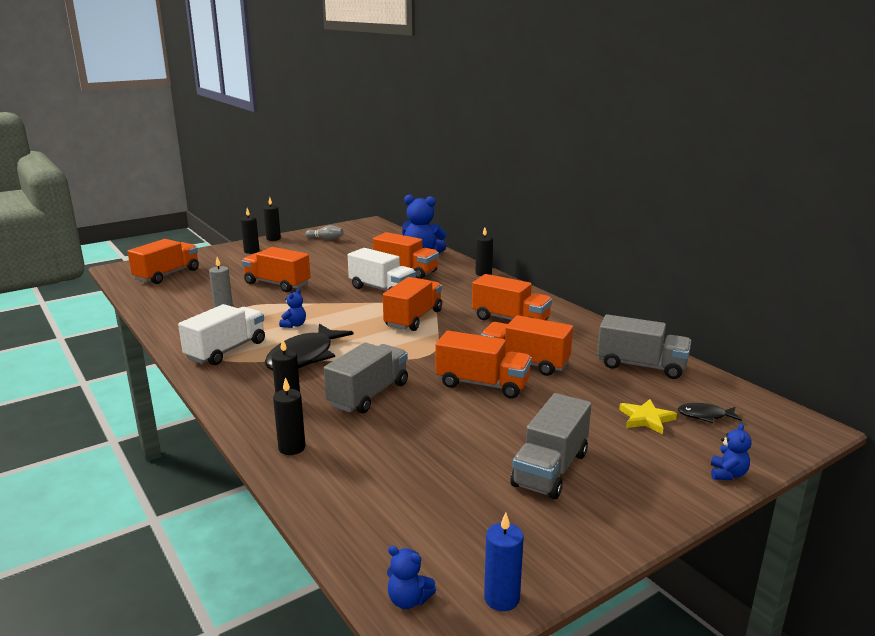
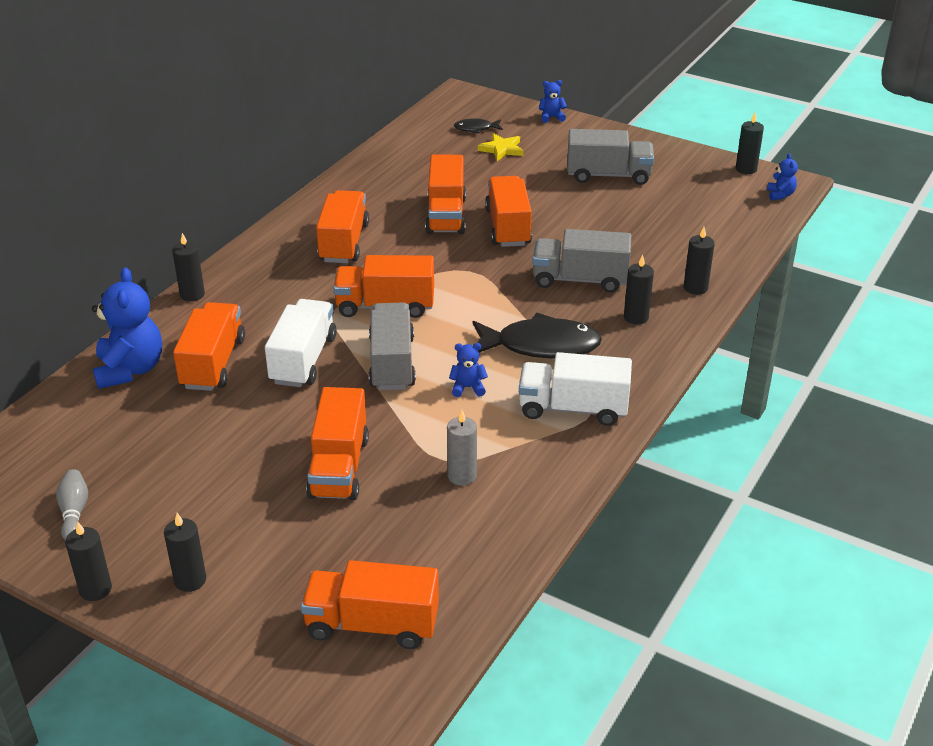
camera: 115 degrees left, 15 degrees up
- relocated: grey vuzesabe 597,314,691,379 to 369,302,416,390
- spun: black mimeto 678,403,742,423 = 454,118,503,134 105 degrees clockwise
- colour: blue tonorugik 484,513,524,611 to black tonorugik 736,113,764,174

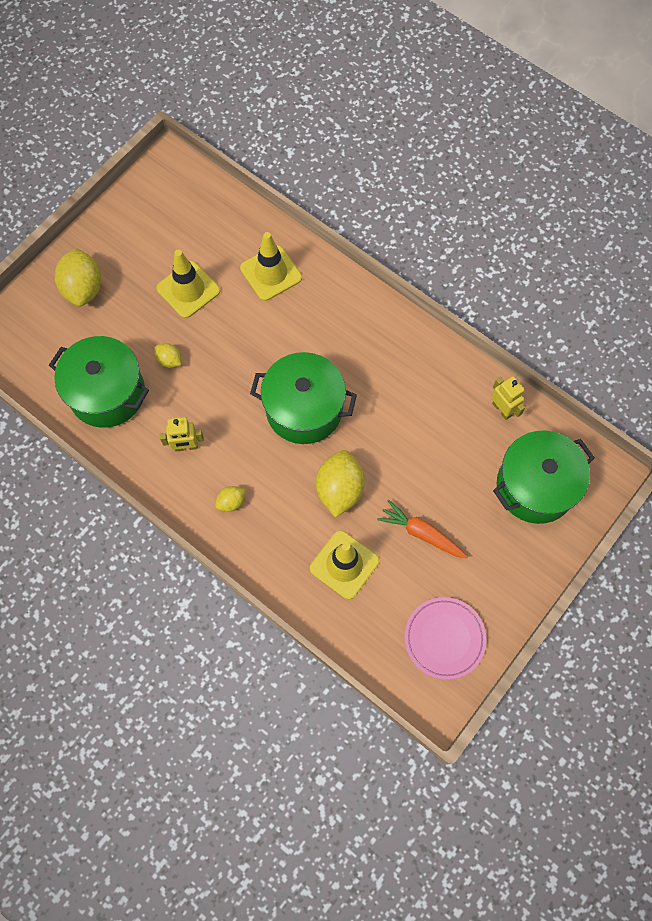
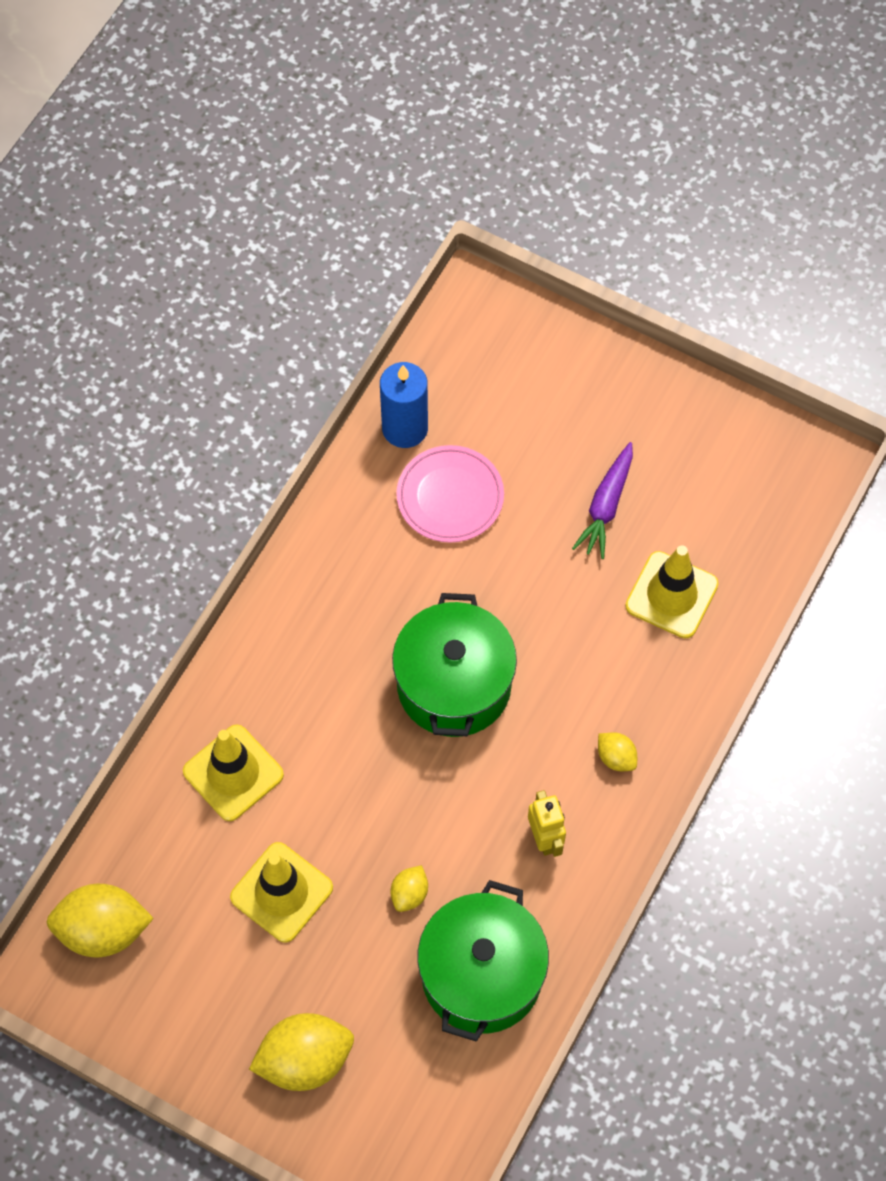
camera: 100 degrees left, 5 degrees down
- relocated: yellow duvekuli 316,450,365,518 to 47,884,154,957
- exchanged: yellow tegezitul 491,376,525,420 to blue tonorugik 380,362,428,448
- relocated: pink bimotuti 404,597,487,680 to 396,445,504,543
- colour: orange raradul 377,500,468,559 to purple raradul 572,442,633,559
- missing: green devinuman 493,430,595,524

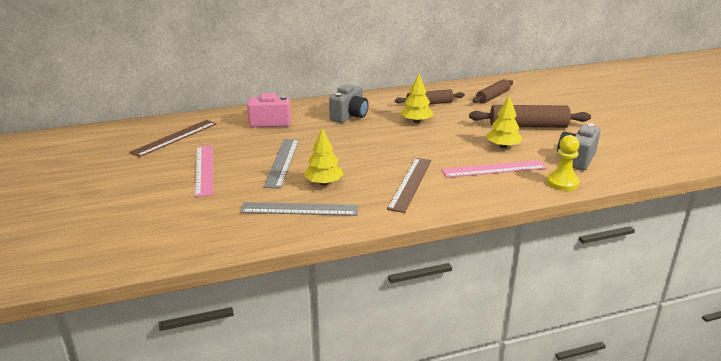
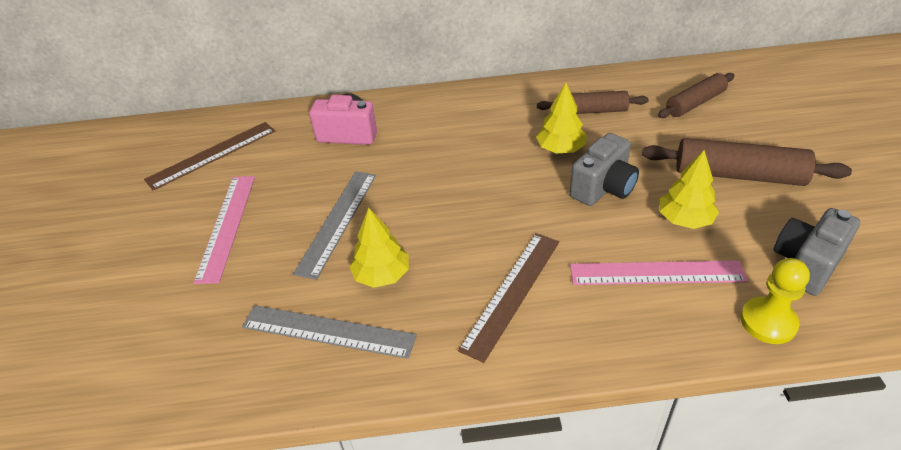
camera: 15 degrees right, 15 degrees up
- relocated: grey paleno 329,84,369,123 to 570,133,639,206

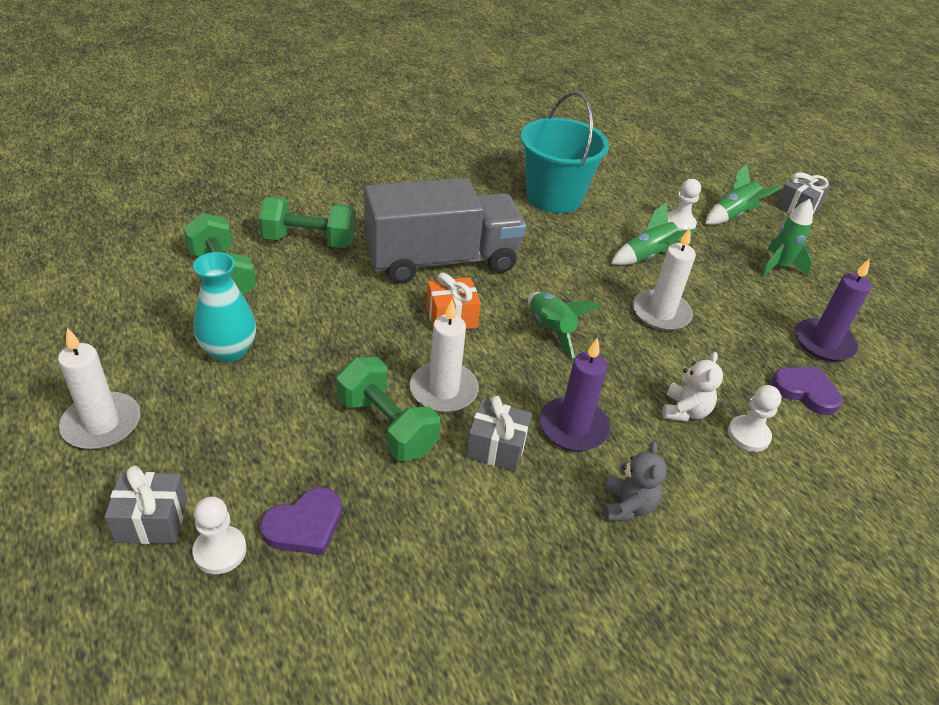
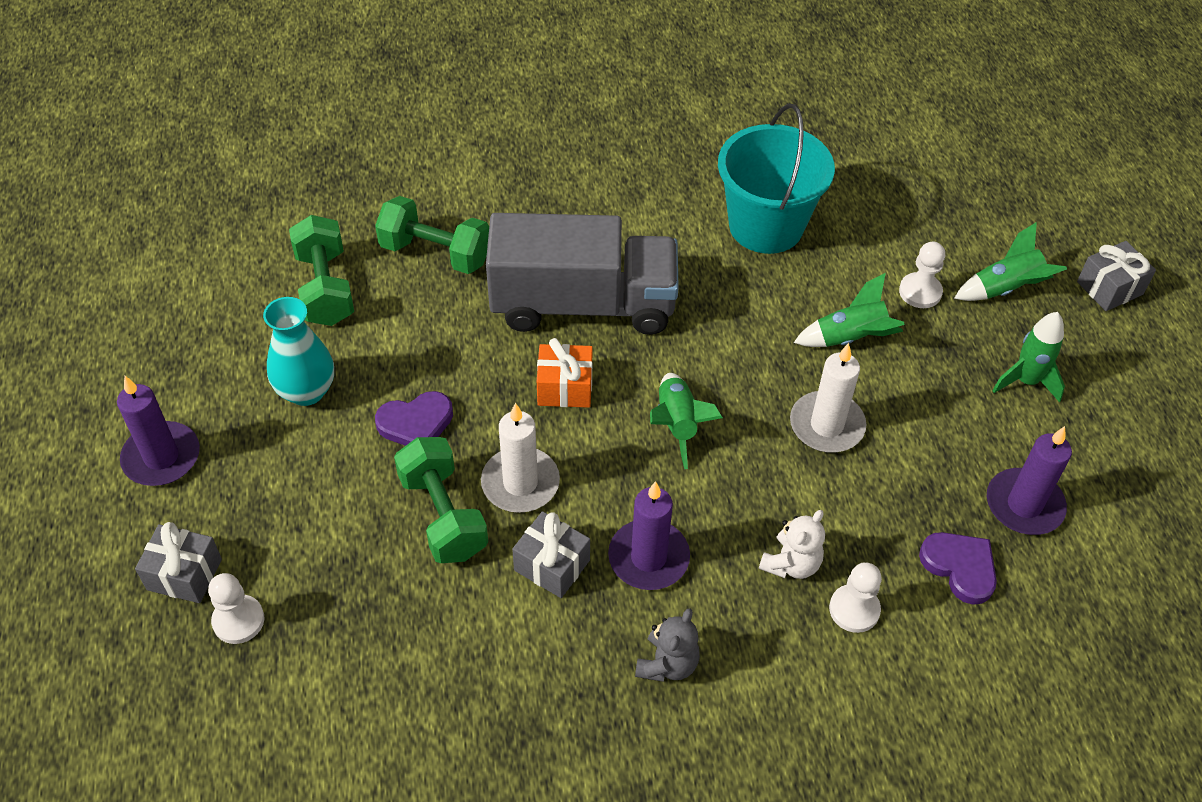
camera: 20 degrees right, 10 degrees up
- colour: white tonorugik 58,328,140,450 to purple tonorugik 117,376,200,486
- relocated: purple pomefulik 260,487,342,555 to 375,391,453,446

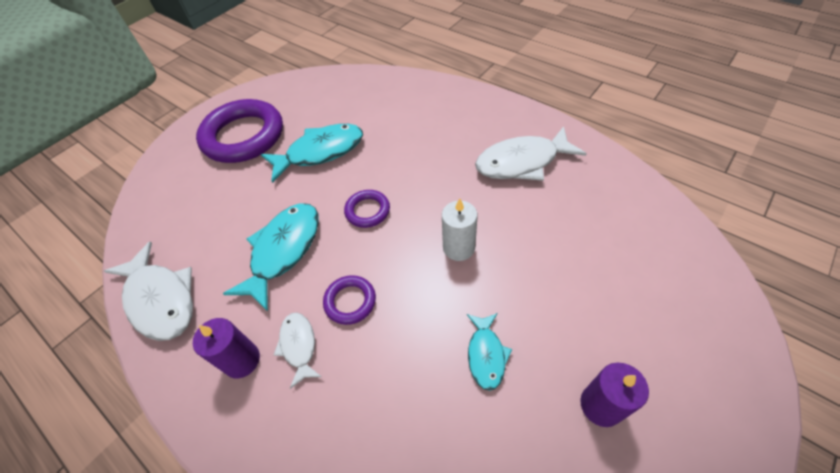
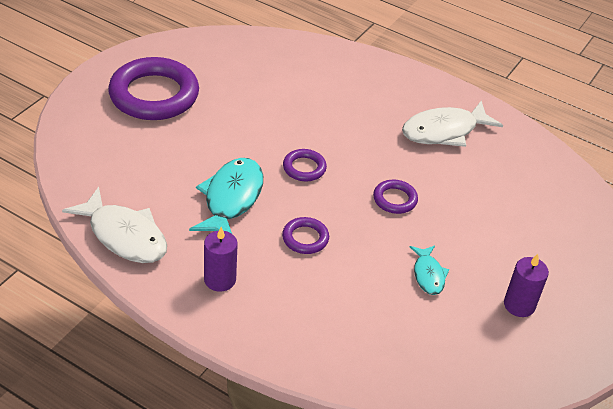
camera: 15 degrees left, 10 degrees down
- exchanged: white tonorugik 442,198,478,261 to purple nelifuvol 373,180,418,214
- missing: turquoise mimeto 261,124,363,183
- missing: white mimeto 274,313,322,389

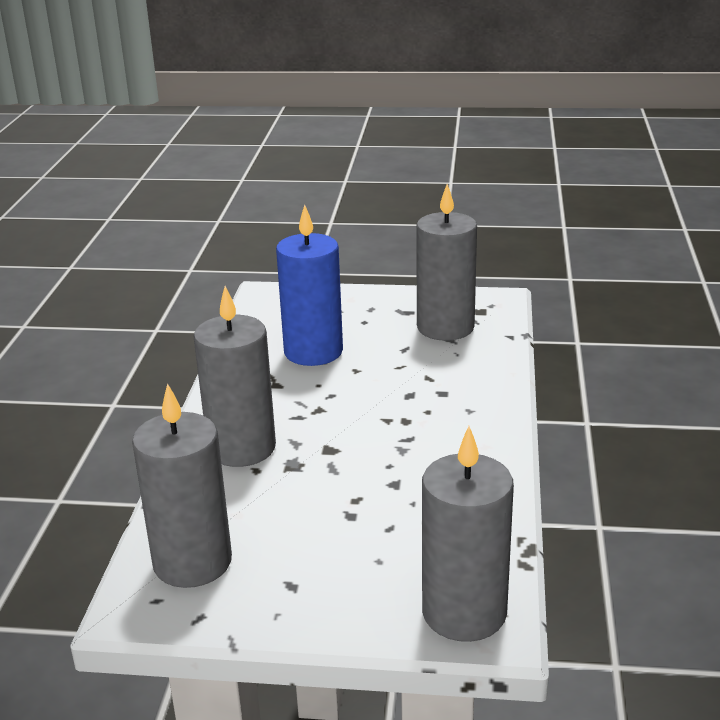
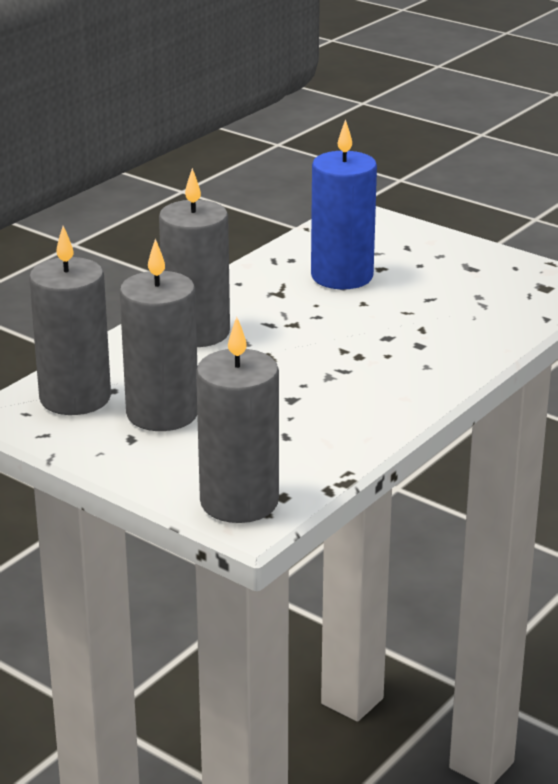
camera: 30 degrees right, 0 degrees up
- relocated: grey tonorugik 416,184,477,341 to 120,239,197,431

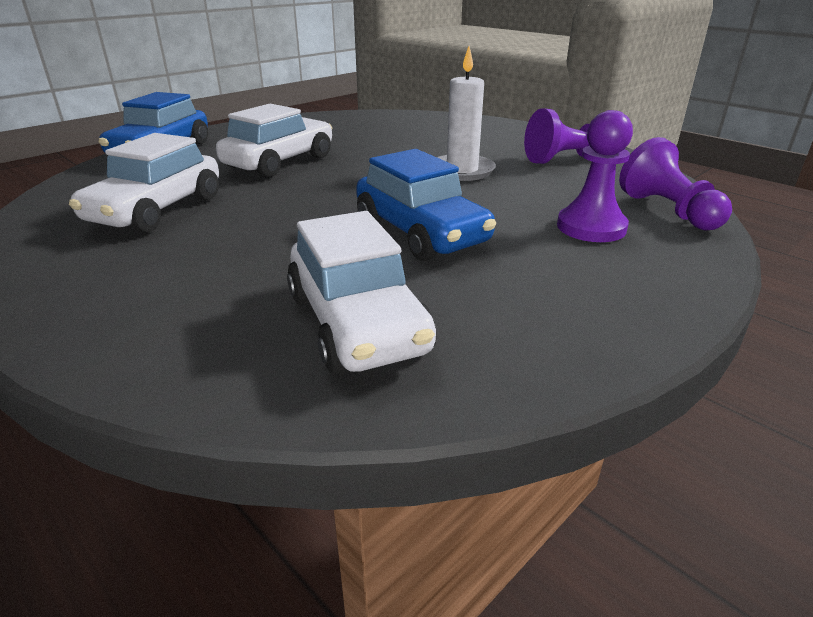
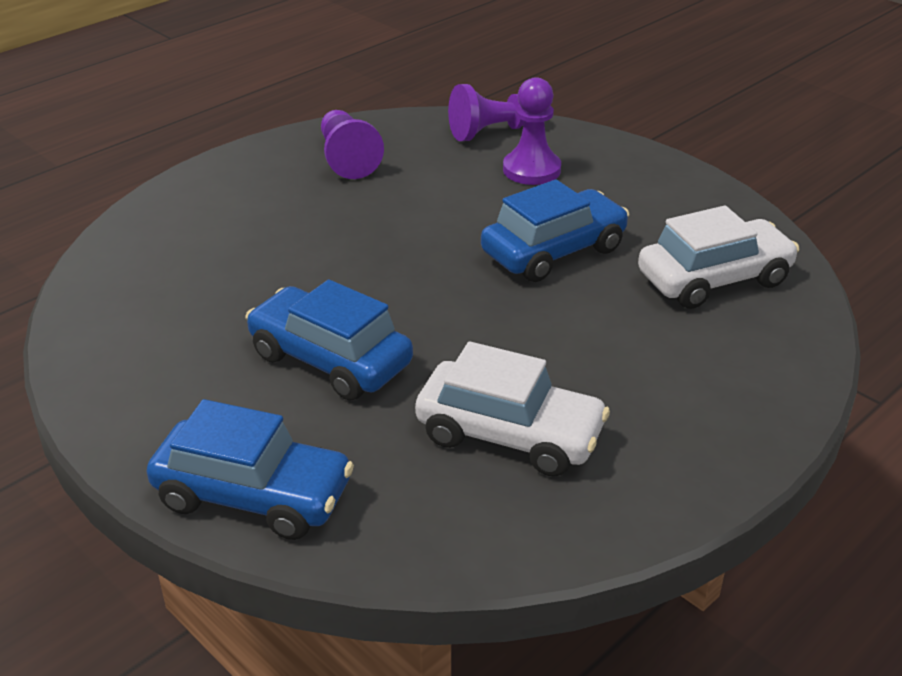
camera: 90 degrees left, 5 degrees up
- colour: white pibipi 216,104,332,178 to blue pibipi 245,279,413,401
- missing: white tonorugik 437,46,496,181

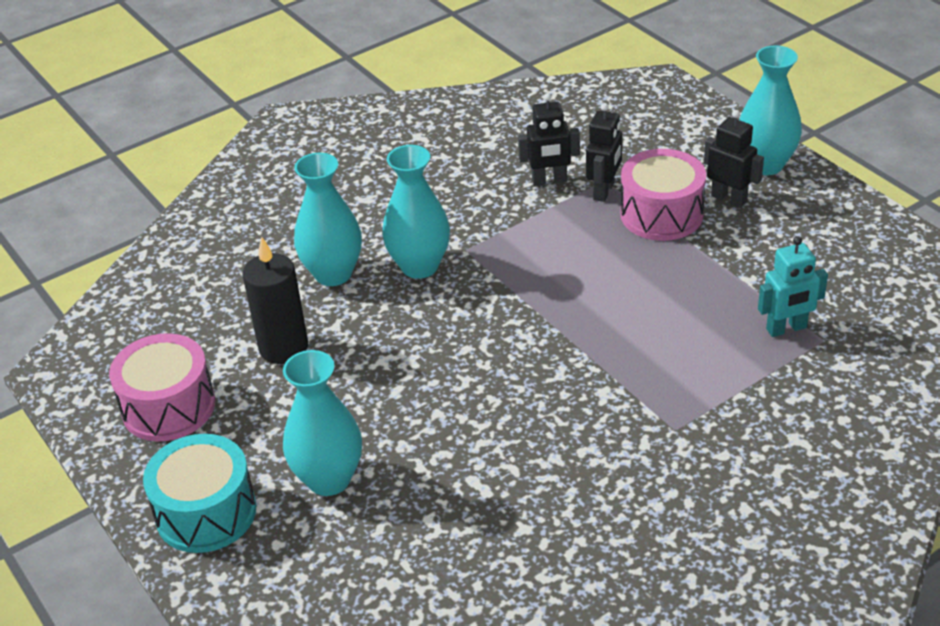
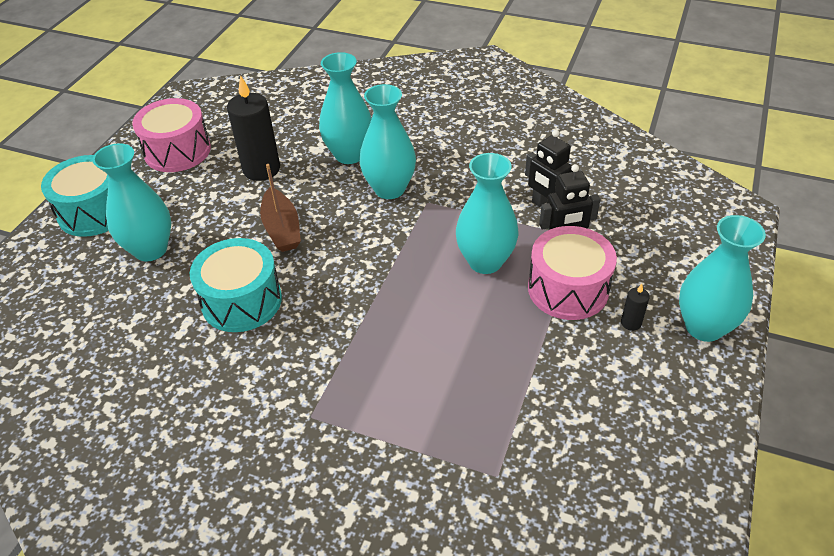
camera: 55 degrees right, 5 degrees up
- appeared: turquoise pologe 190,238,282,332
- appeared: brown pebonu 260,164,301,252
- appeared: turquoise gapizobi 456,153,519,274
- exchanged: black tegezitul 704,110,764,208 to black tonorugik 621,284,650,331
- missing: turquoise tegezitul 758,236,828,337

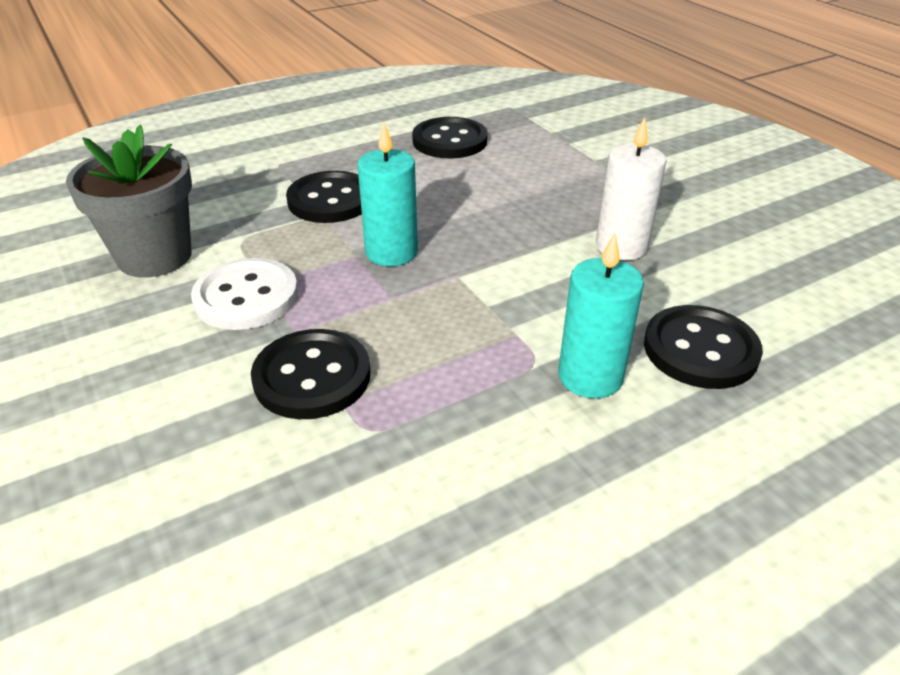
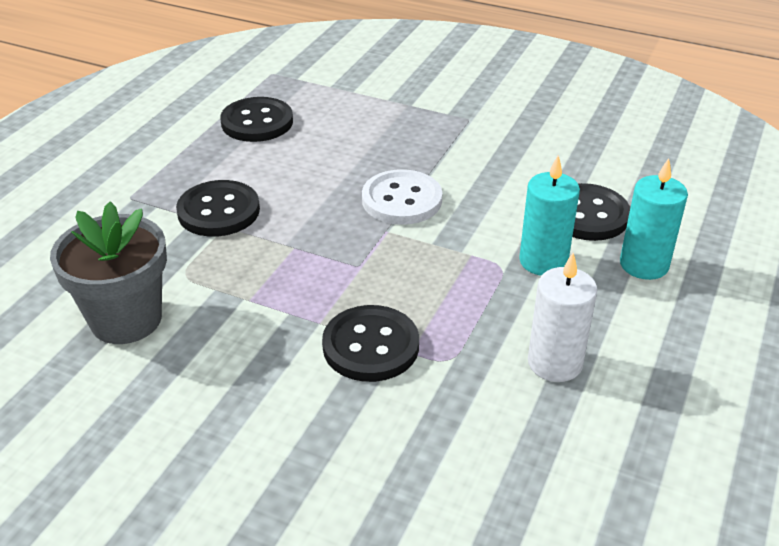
camera: 35 degrees left, 0 degrees up
- relocated: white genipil 191,258,298,330 to 362,169,442,225
- relocated: white tonorugik 596,117,667,260 to 528,253,597,382
- relocated: turquoise tonorugik 358,123,418,266 to 620,158,688,280

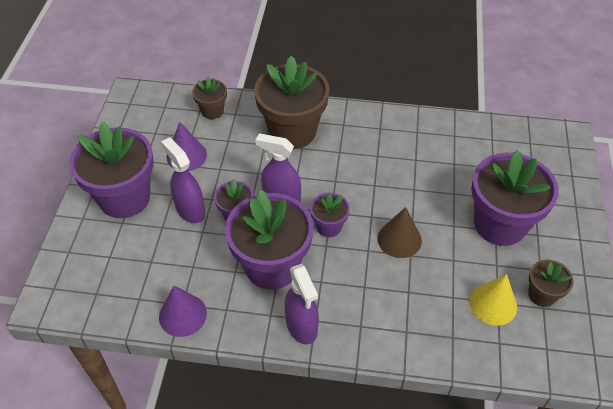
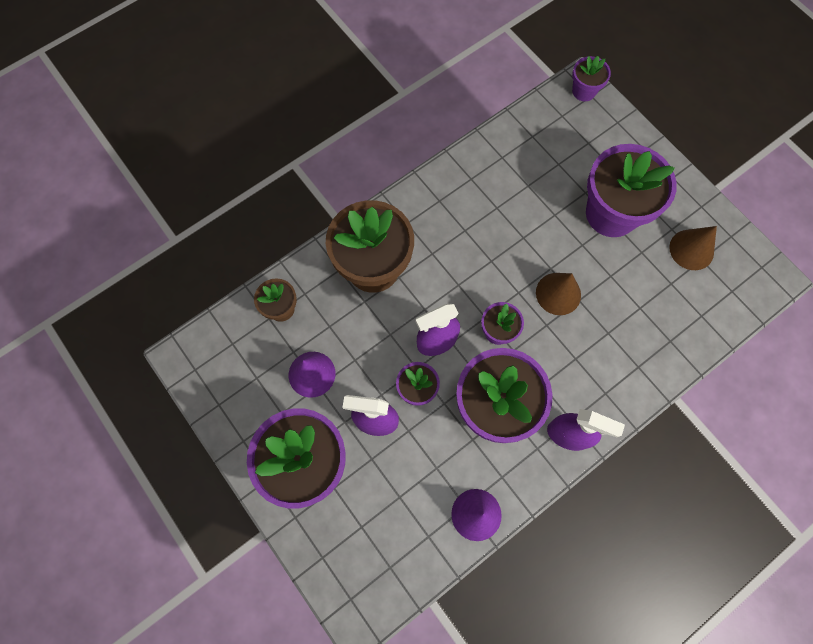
camera: 45 degrees left, 20 degrees up
- appeared: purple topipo 572,56,611,101
- exchanged: brown topipo 528,260,573,307 to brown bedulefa 669,226,717,270
- missing: yellow bedulefa 470,274,517,326

